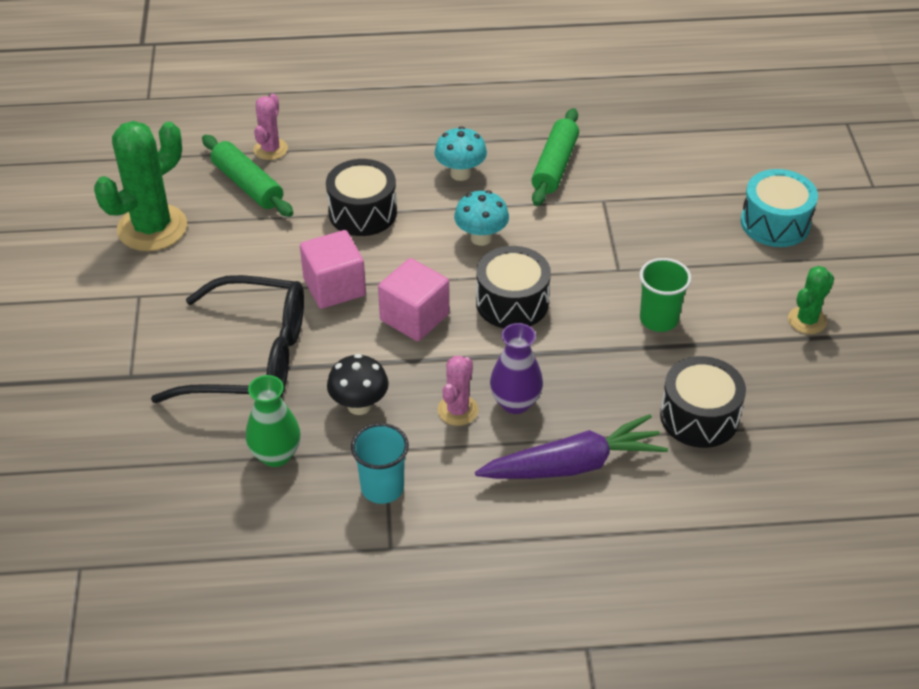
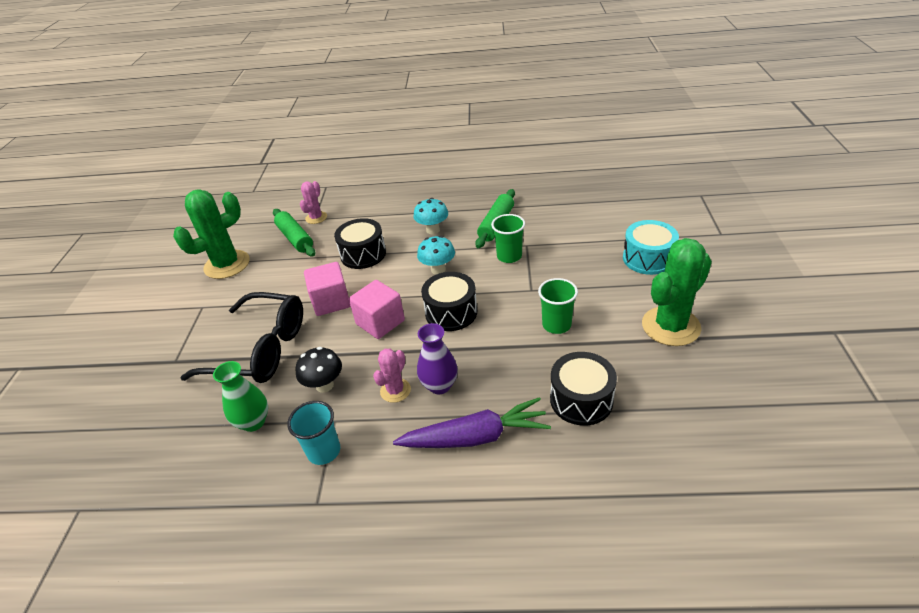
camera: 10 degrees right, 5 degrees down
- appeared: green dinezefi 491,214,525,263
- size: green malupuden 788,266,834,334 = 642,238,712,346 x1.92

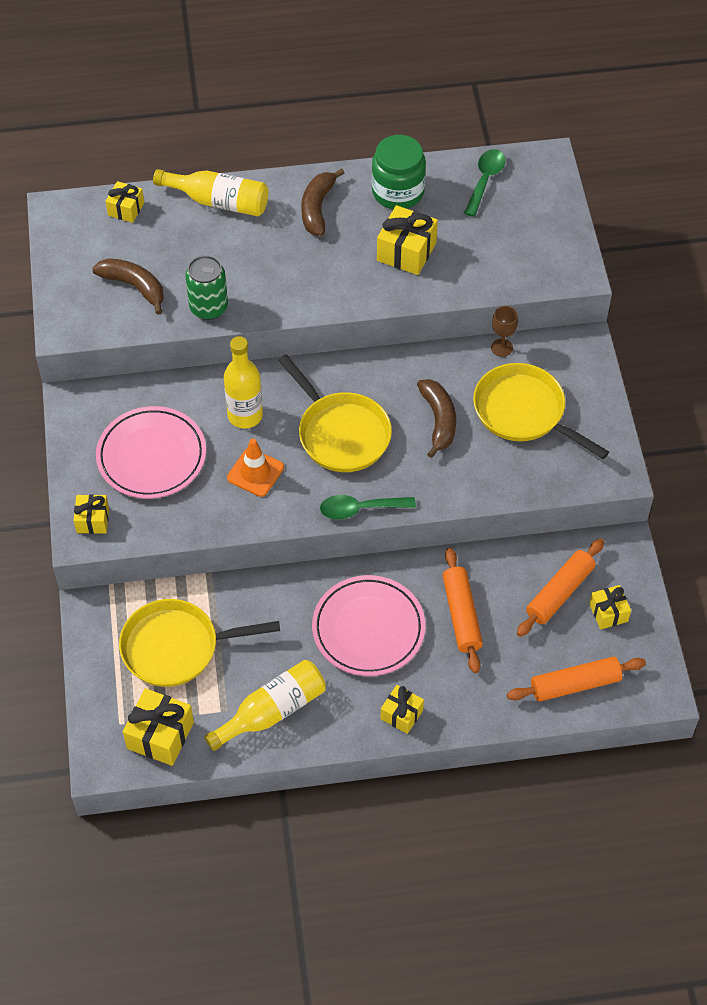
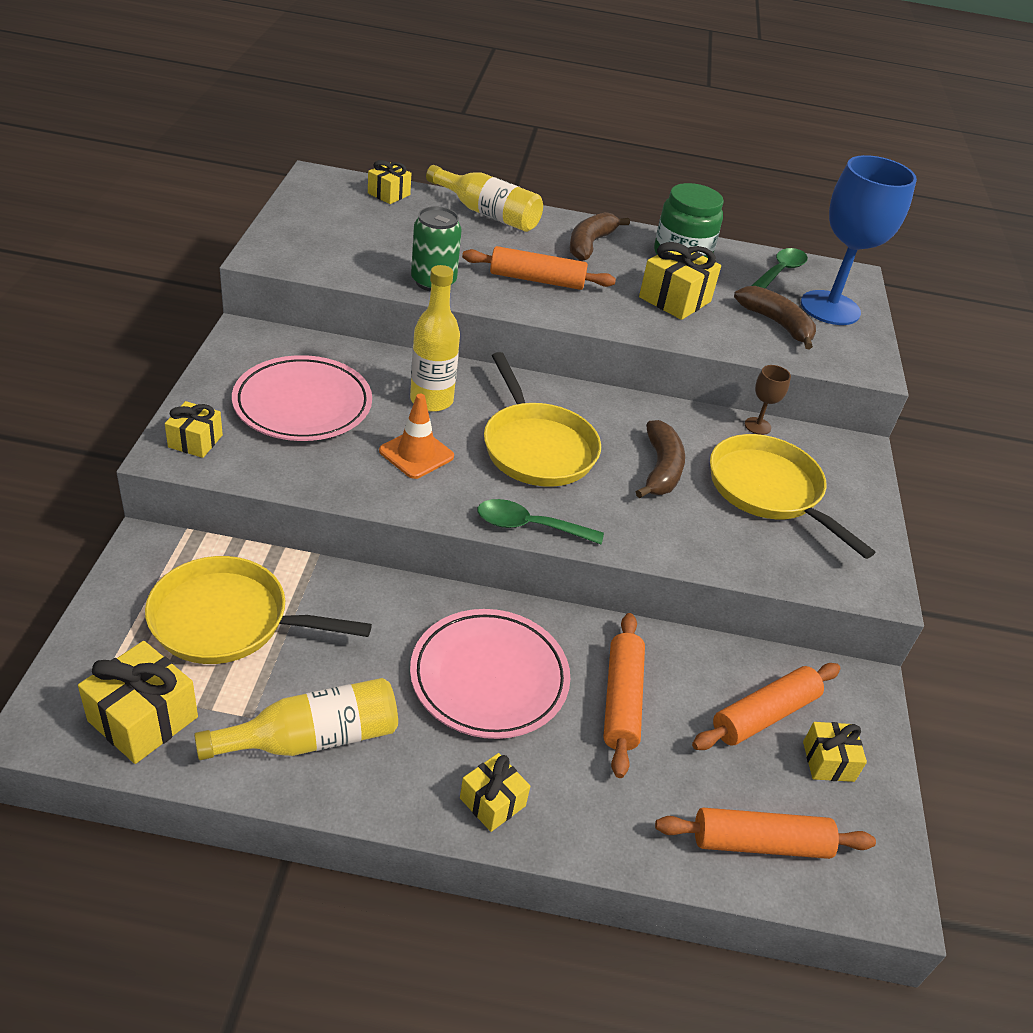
camera: 10 degrees right, 15 degrees down
- appeared: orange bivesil 462,246,616,290
- relocated: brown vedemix 92,258,164,315 to 734,286,816,350
- appeared: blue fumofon 801,155,917,325

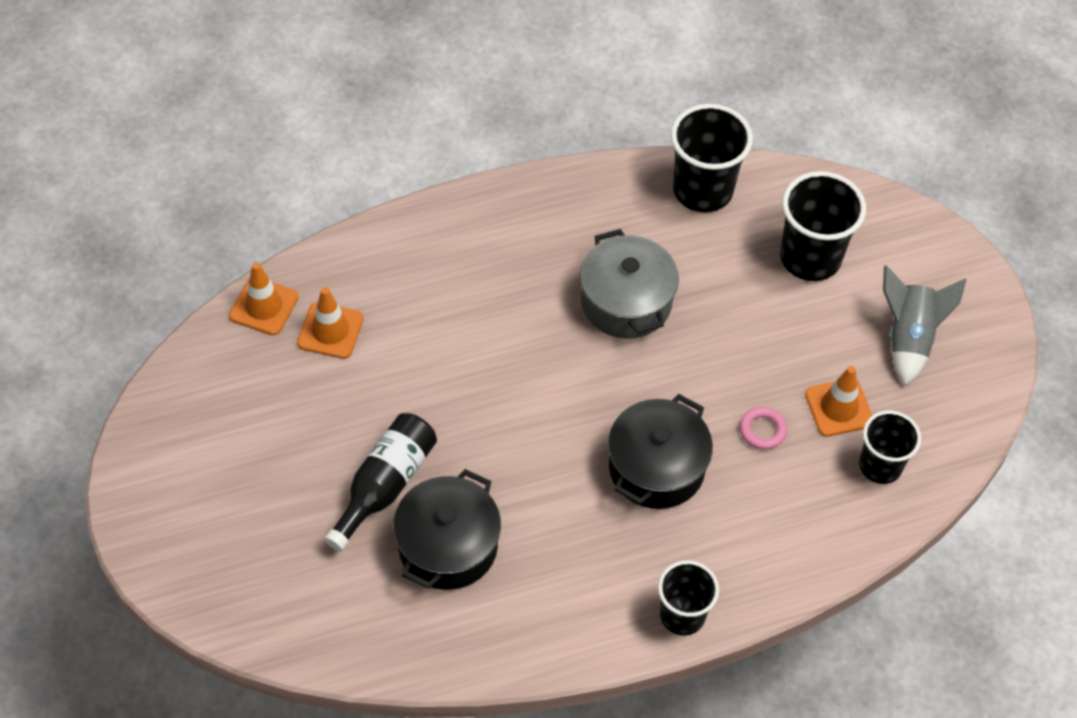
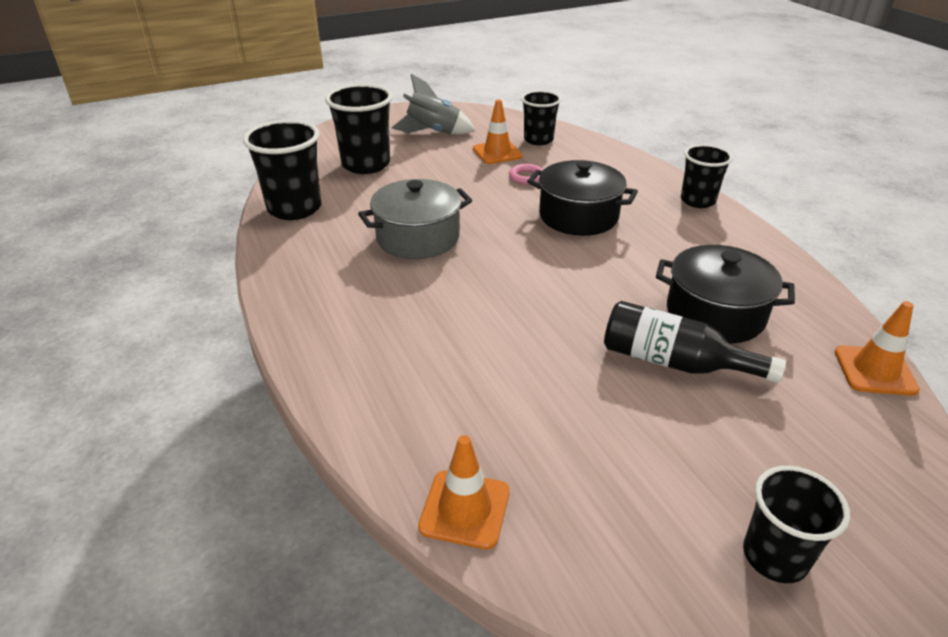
camera: 95 degrees left, 20 degrees down
- appeared: black dinezefi 743,466,850,583
- relocated: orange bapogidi 297,287,364,359 to 835,301,920,396

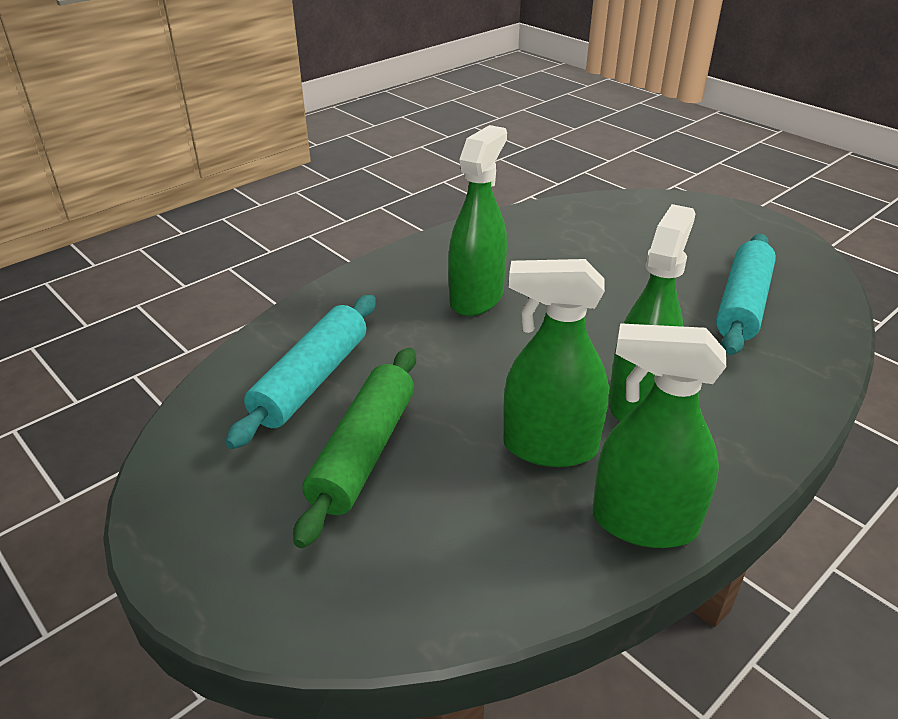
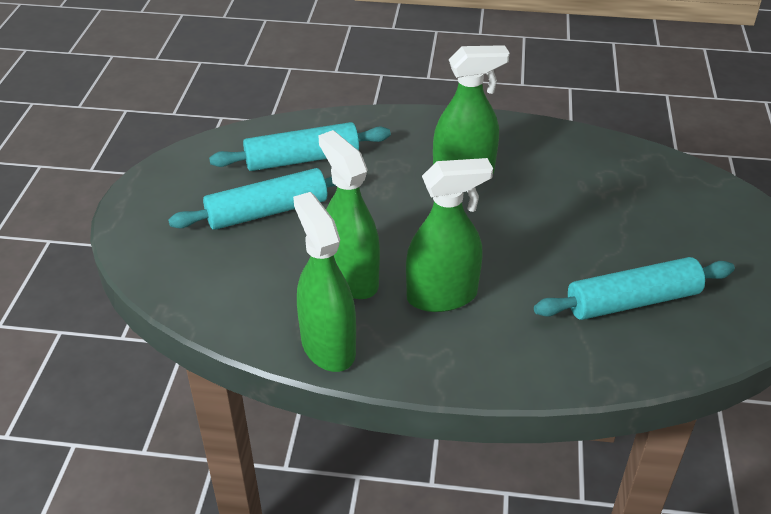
camera: 50 degrees right, 5 degrees up
- colour: green bivesil 293,348,416,548 to turquoise bivesil 168,168,336,230

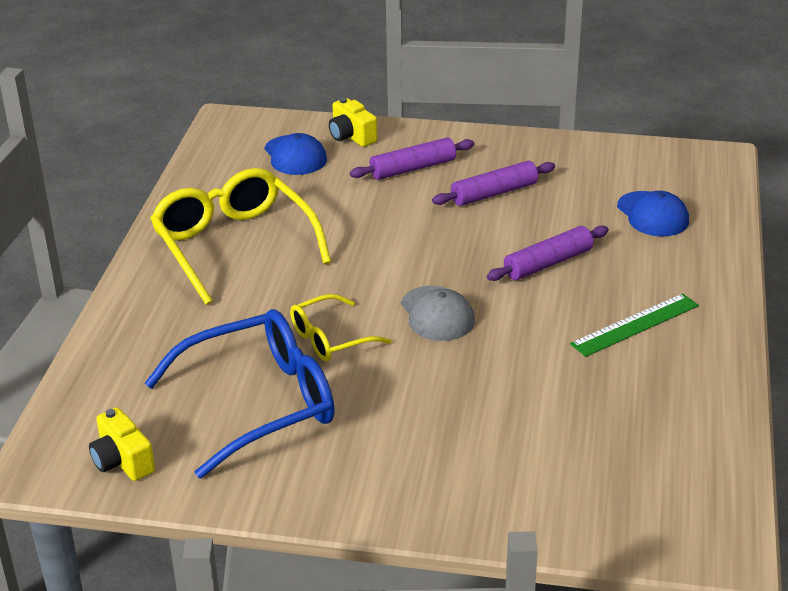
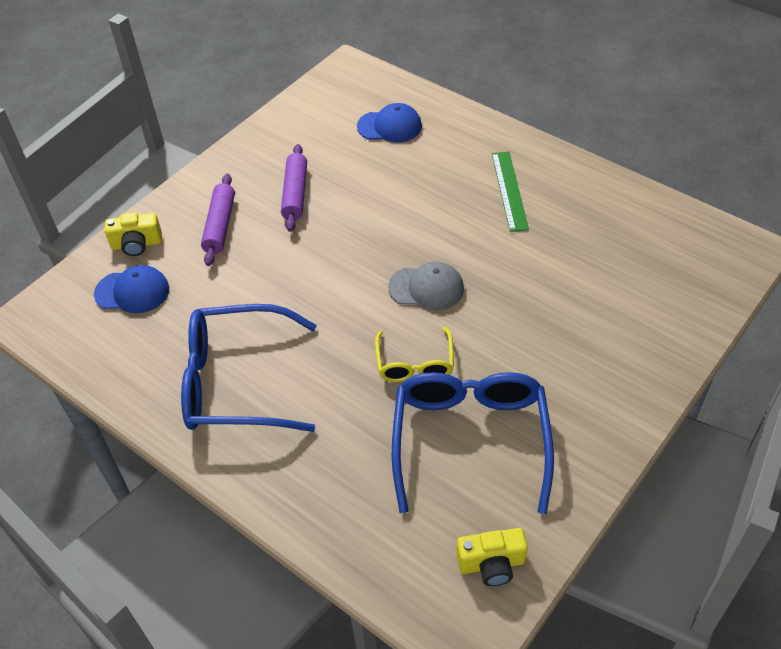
camera: 60 degrees left, 15 degrees up
- colour: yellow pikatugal 150,168,331,305 to blue pikatugal 181,304,317,432
- missing: purple bivesil 487,226,609,281

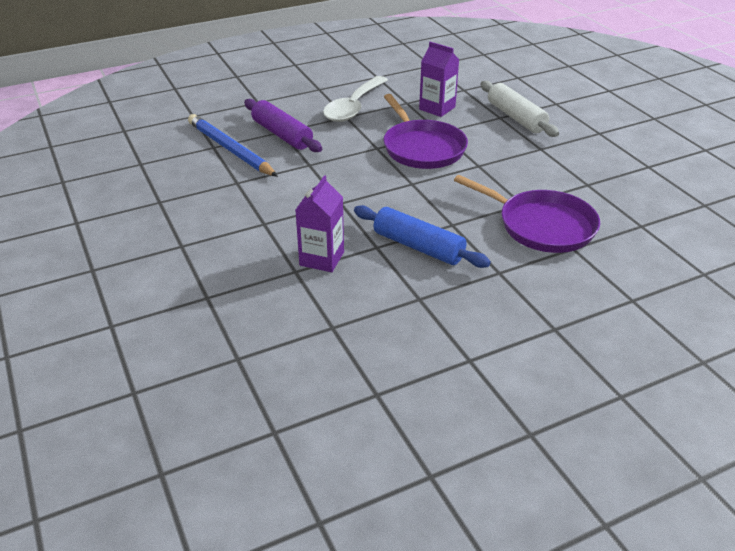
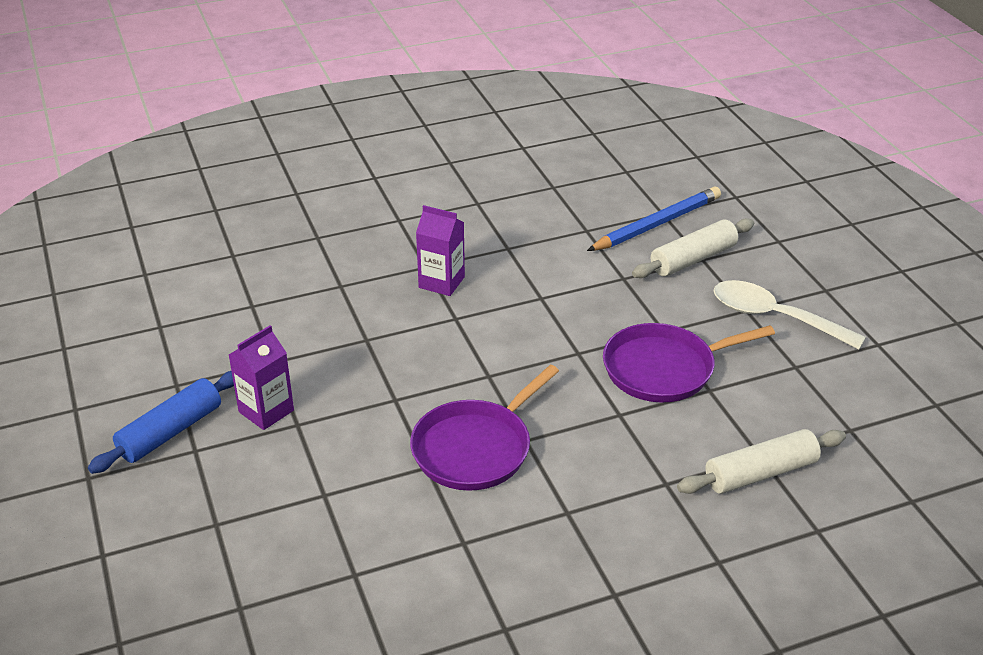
camera: 95 degrees right, 0 degrees up
- relocated: blue bivesil 354,205,491,268 to 88,371,234,474
- relocated: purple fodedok 419,42,459,117 to 229,325,294,430
- colour: purple bivesil 244,99,322,152 to white bivesil 632,218,754,278

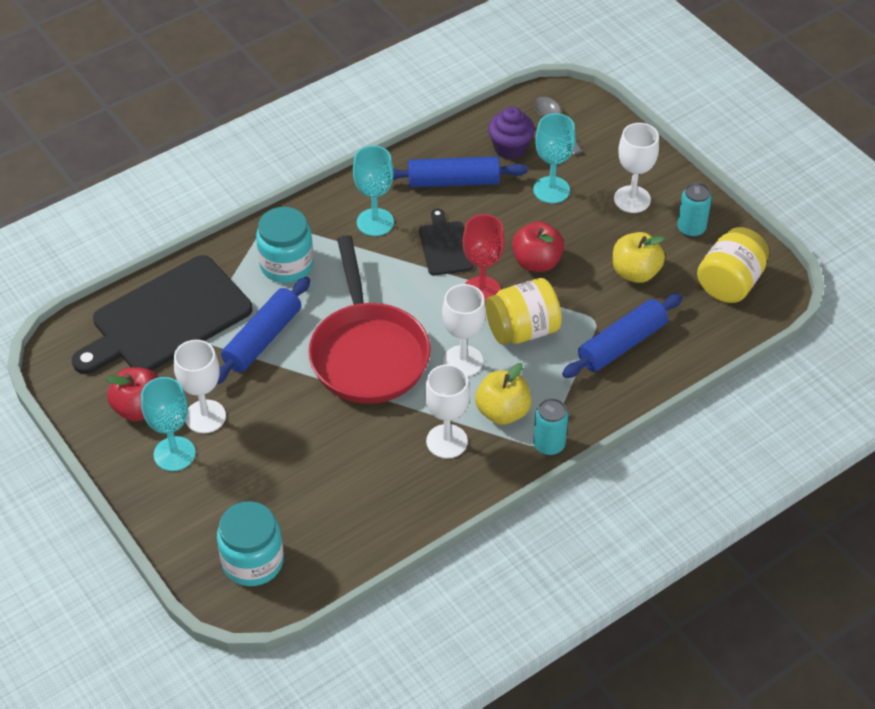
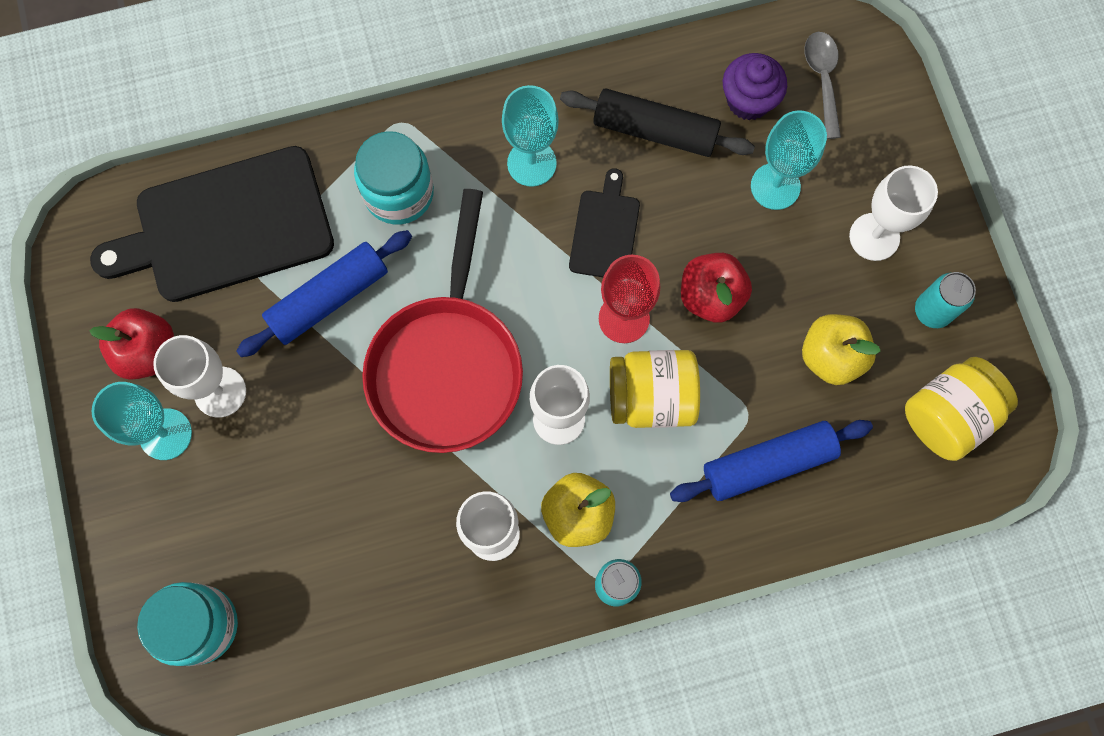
camera: 20 degrees right, 25 degrees up
- colour: blue bivesil 393,156,528,188 to black bivesil 560,88,755,157

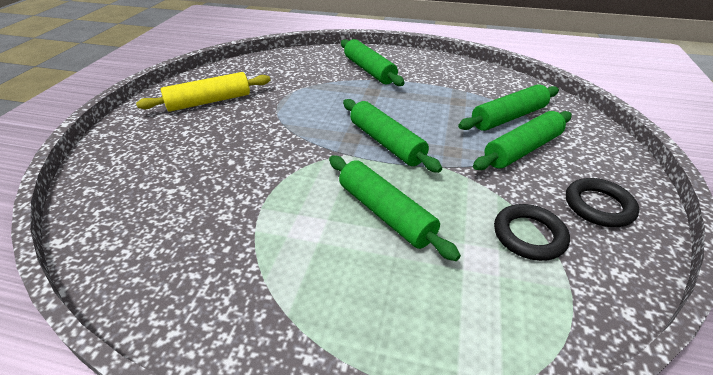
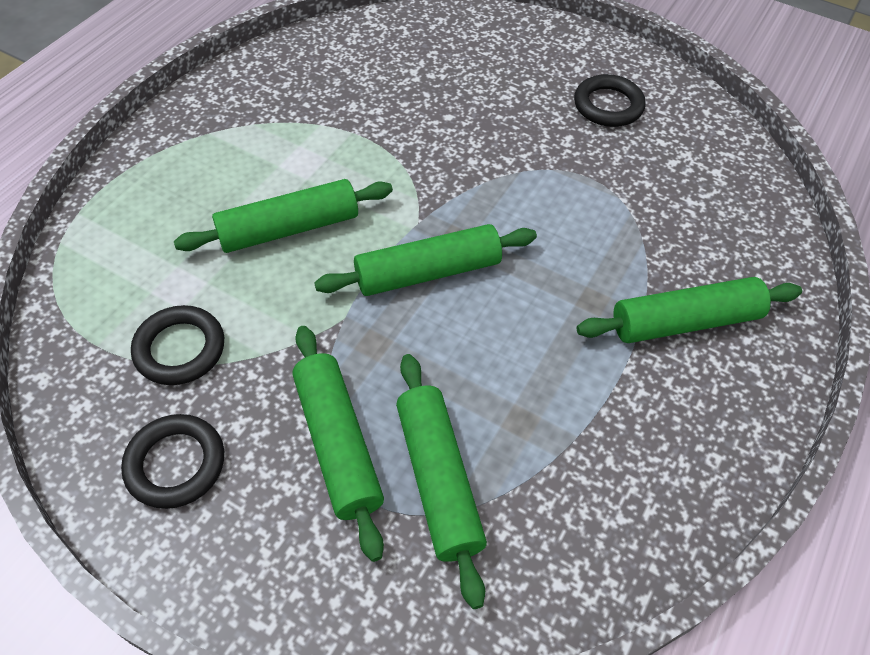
camera: 105 degrees right, 15 degrees up
- exchanged: yellow bivesil 136,72,270,112 to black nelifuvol 574,74,646,127

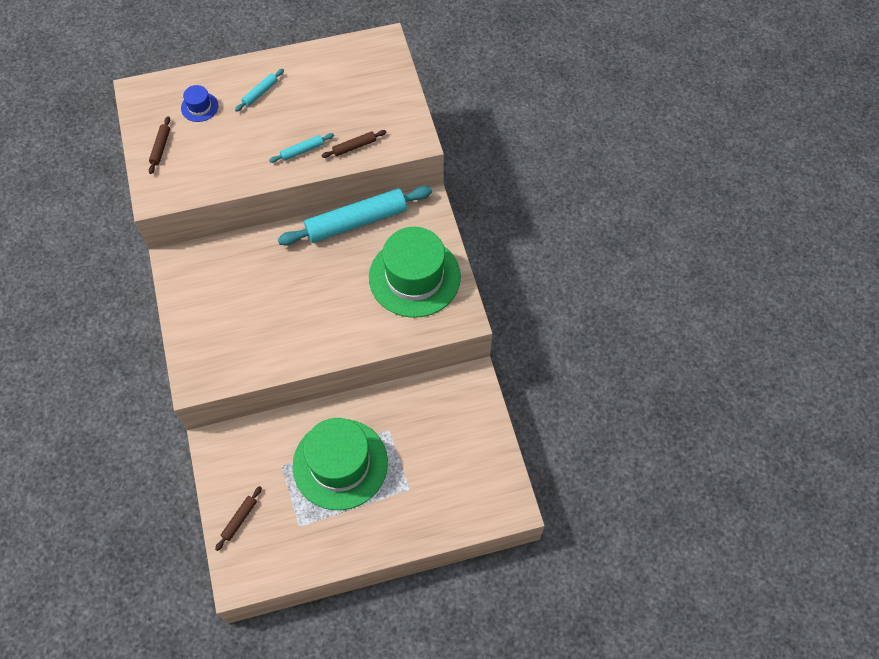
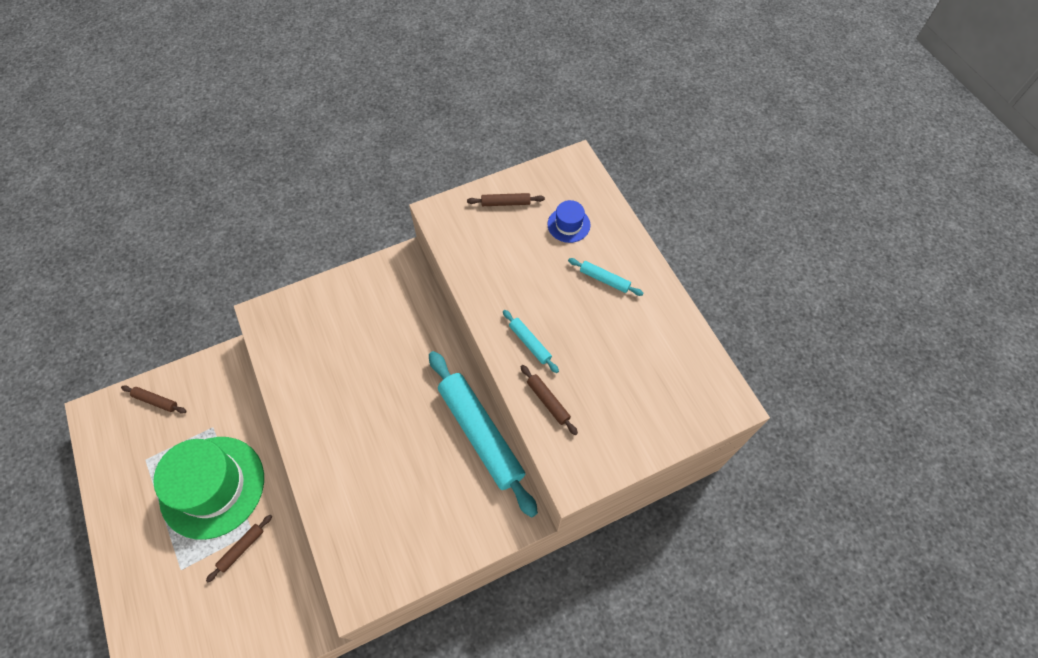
camera: 80 degrees right, 0 degrees up
- appeared: brown bivesil 206,515,272,582
- missing: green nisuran 369,227,461,318

